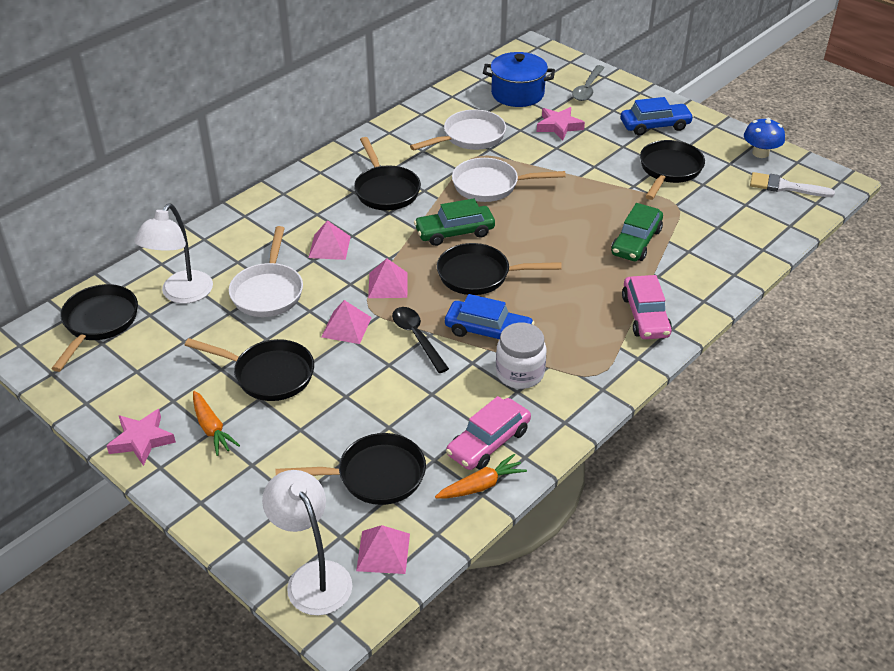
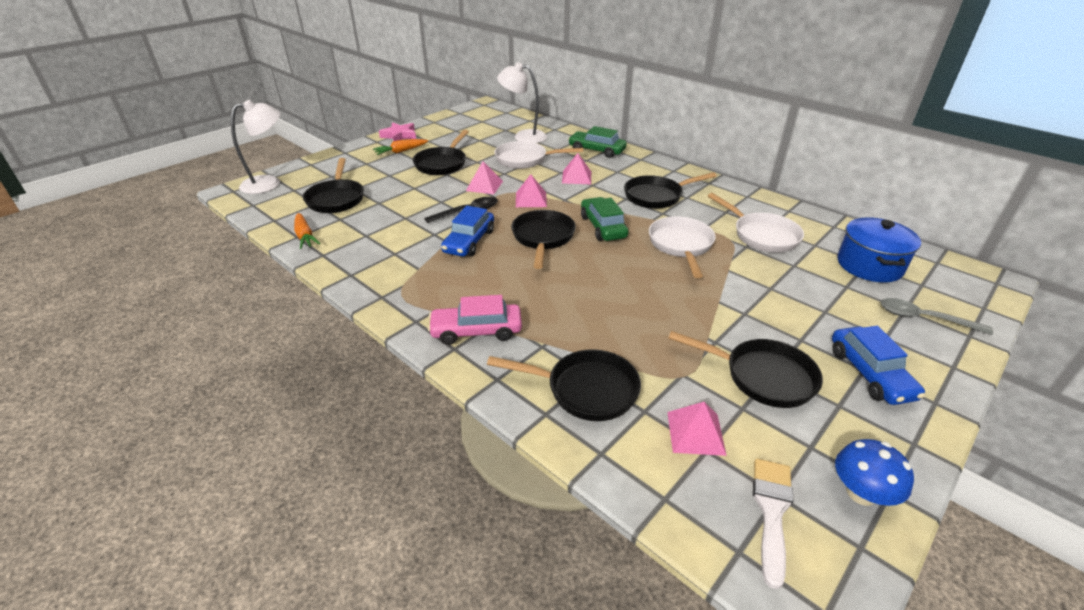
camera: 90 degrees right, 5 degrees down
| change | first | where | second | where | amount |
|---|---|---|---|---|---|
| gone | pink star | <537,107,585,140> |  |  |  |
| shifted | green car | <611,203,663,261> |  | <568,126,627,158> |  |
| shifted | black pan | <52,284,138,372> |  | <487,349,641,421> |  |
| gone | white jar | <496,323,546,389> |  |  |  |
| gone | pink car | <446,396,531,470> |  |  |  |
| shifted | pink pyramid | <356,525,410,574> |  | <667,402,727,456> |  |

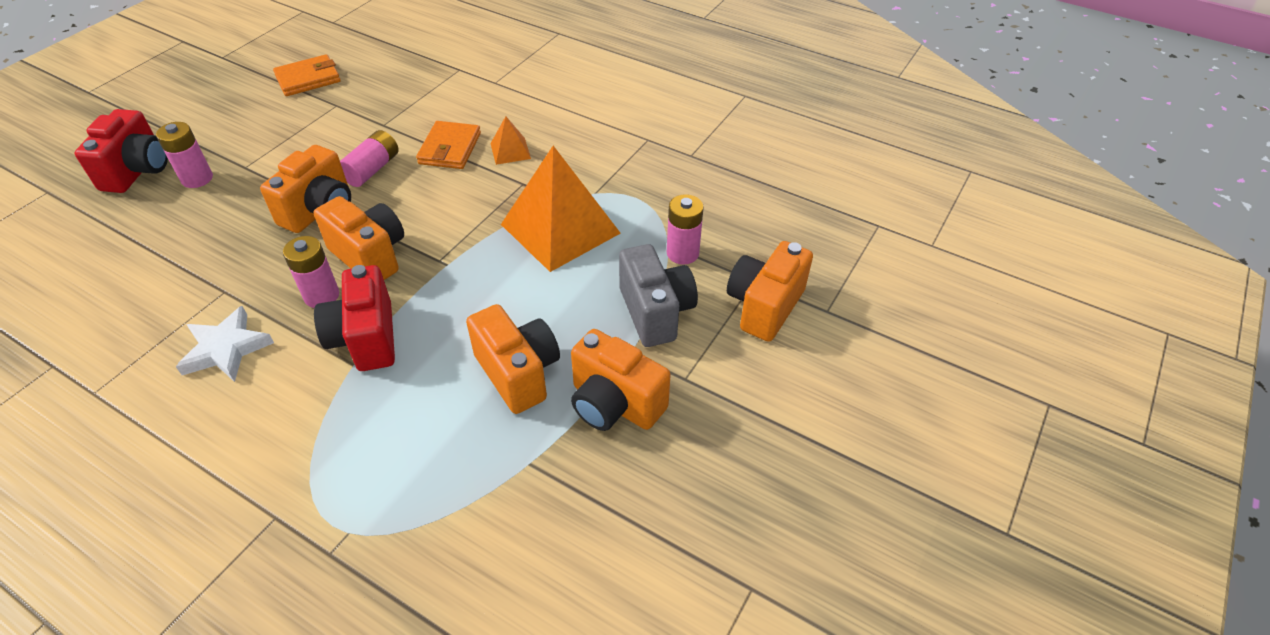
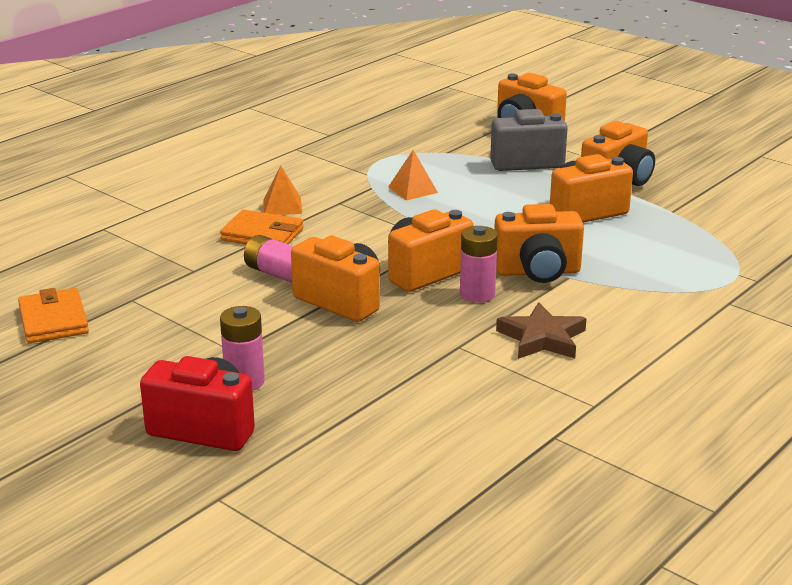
camera: 80 degrees left, 20 degrees down
| change | first | where | second | where | amount |
|---|---|---|---|---|---|
| scaled | orange pyramid | <501,146,621,272> |  | <388,150,438,200> | x0.45 |
| gone | pink battery | <667,194,704,265> |  |  |  |
| repainted | red camera | <314,265,395,371> | orange camera | <494,204,584,283> |  |
| repainted | white star | <176,306,274,382> | brown star | <496,302,587,359> |  |

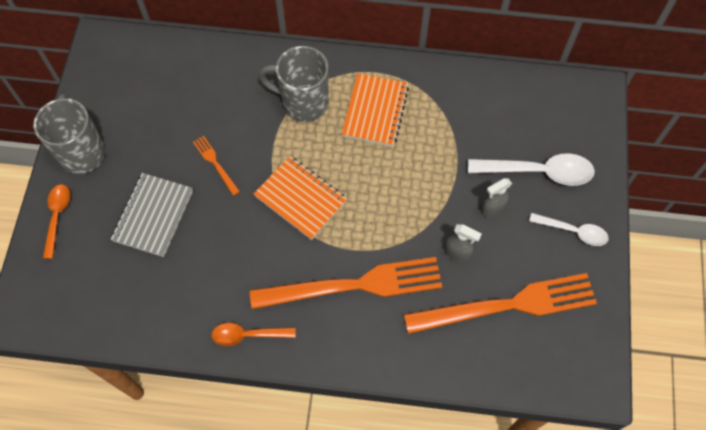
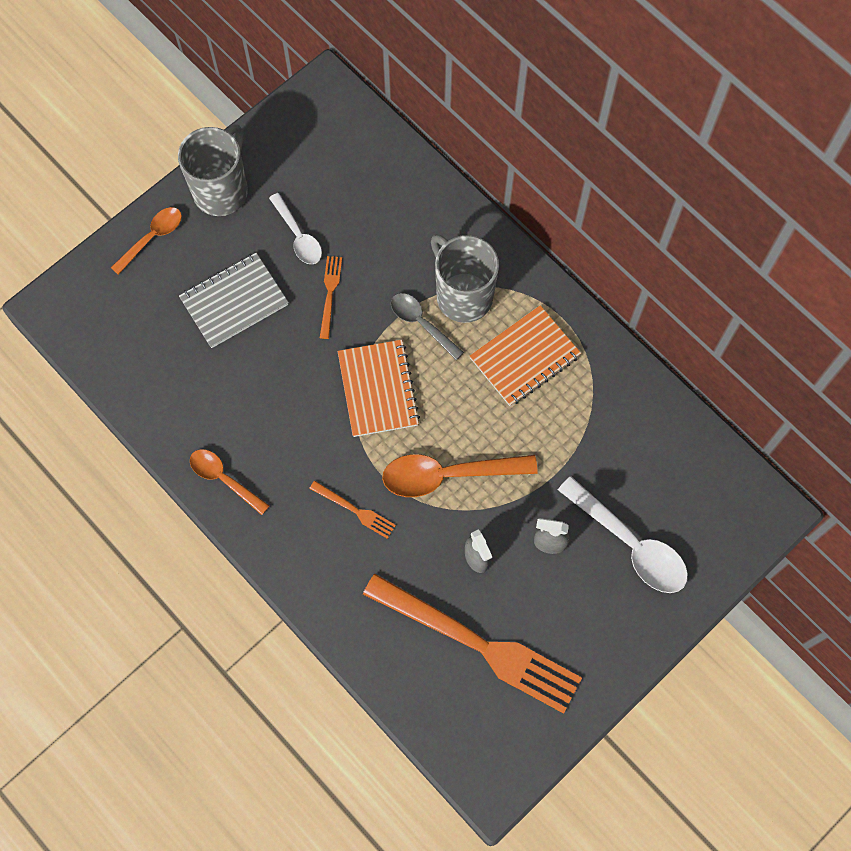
camera: 40 degrees right, 5 degrees up
| change | first | where | second | where | amount |
|---|---|---|---|---|---|
| shifted | white spoon | <529,213,608,246> |  | <269,193,322,264> |  |
| scaled | orange fork | <250,257,442,309> |  | <309,481,396,539> | x0.42 |
| new |  |  | grey spoon | <391,293,464,360> |  |
| new |  |  | orange spoon | <382,454,538,497> |  |

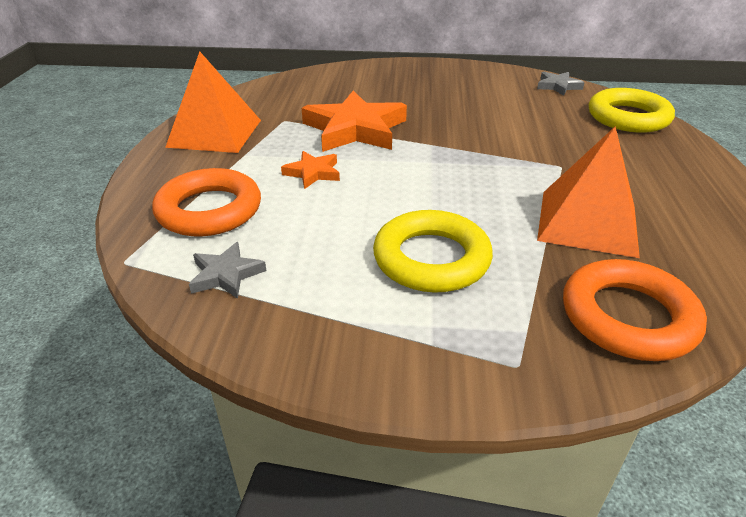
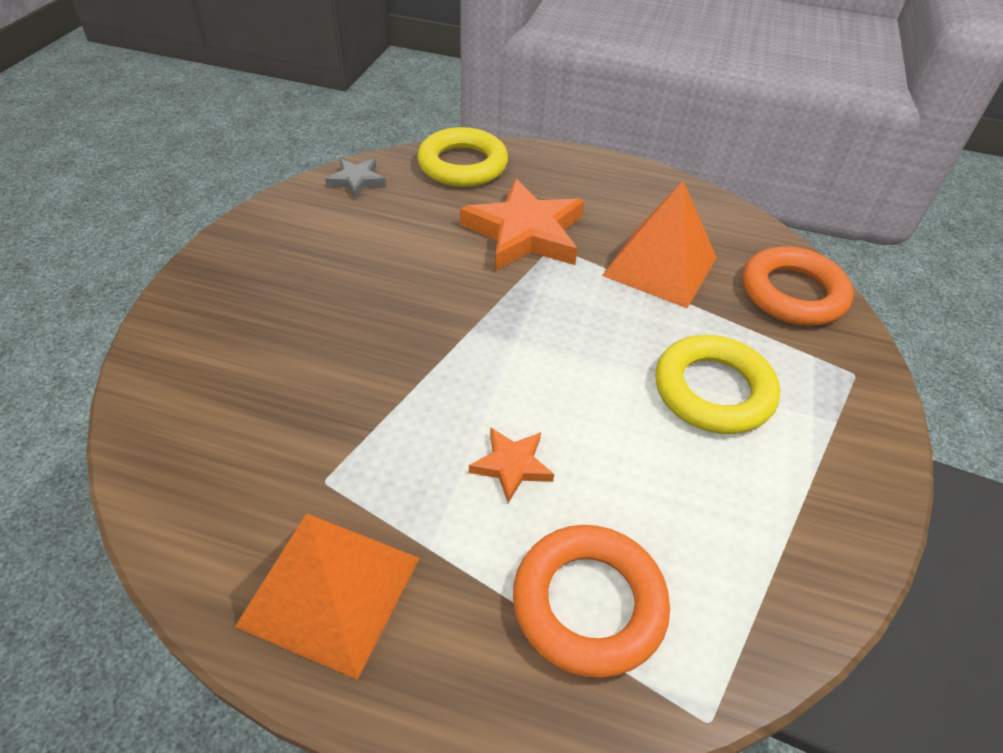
camera: 80 degrees left, 10 degrees up
| change | first | where | second | where | amount |
|---|---|---|---|---|---|
| shifted | orange star | <302,91,407,152> |  | <460,179,584,271> |  |
| gone | grey star | <189,242,266,299> |  |  |  |

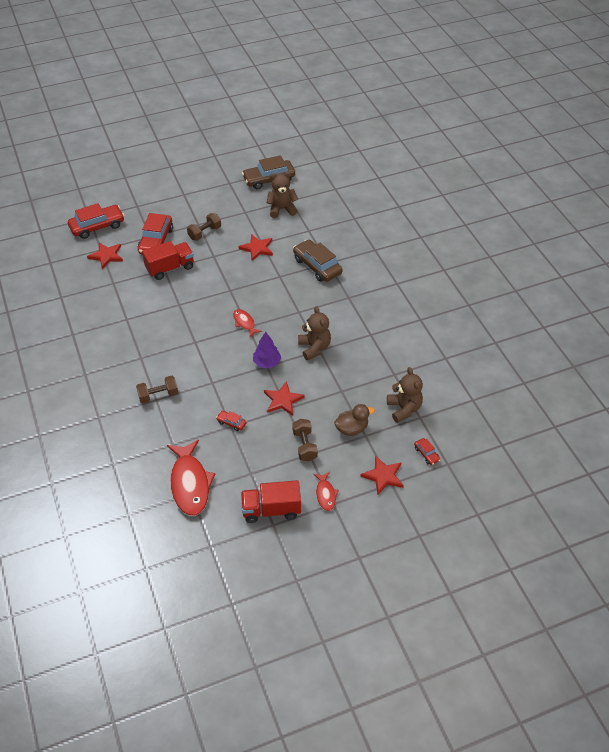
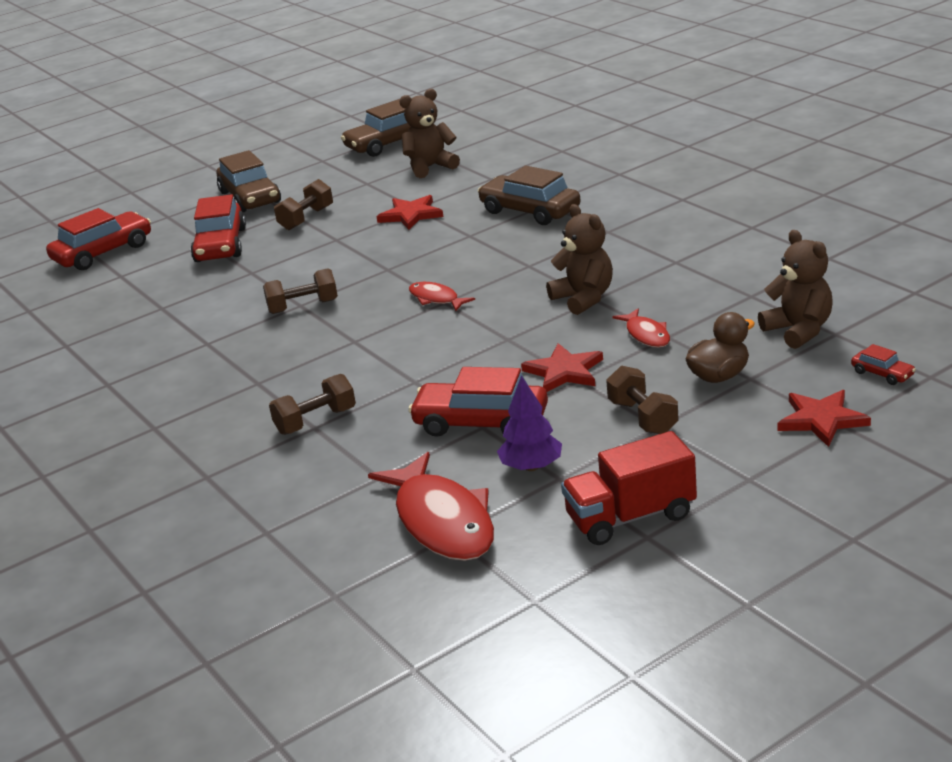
camera: 10 degrees left, 20 degrees down
| change | first | where | second | where | amount |
|---|---|---|---|---|---|
| gone | red truck | <142,241,194,280> |  |  |  |
| gone | red star | <87,243,123,269> |  |  |  |
| shifted | purple tree | <253,332,281,368> |  | <497,375,562,471> |  |
| scaled | red car | <216,411,247,431> |  | <408,367,548,437> | x2.18 |
| shifted | red fish | <314,472,339,511> |  | <612,308,670,348> |  |
| new |  |  | brown car | <217,150,281,212> |  |
| new |  |  | brown dumbbell | <263,268,338,314> |  |

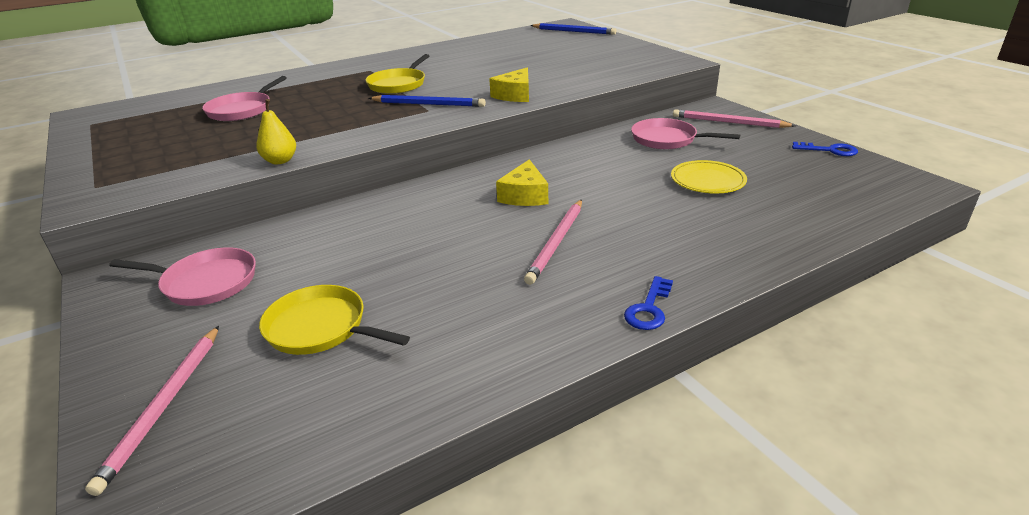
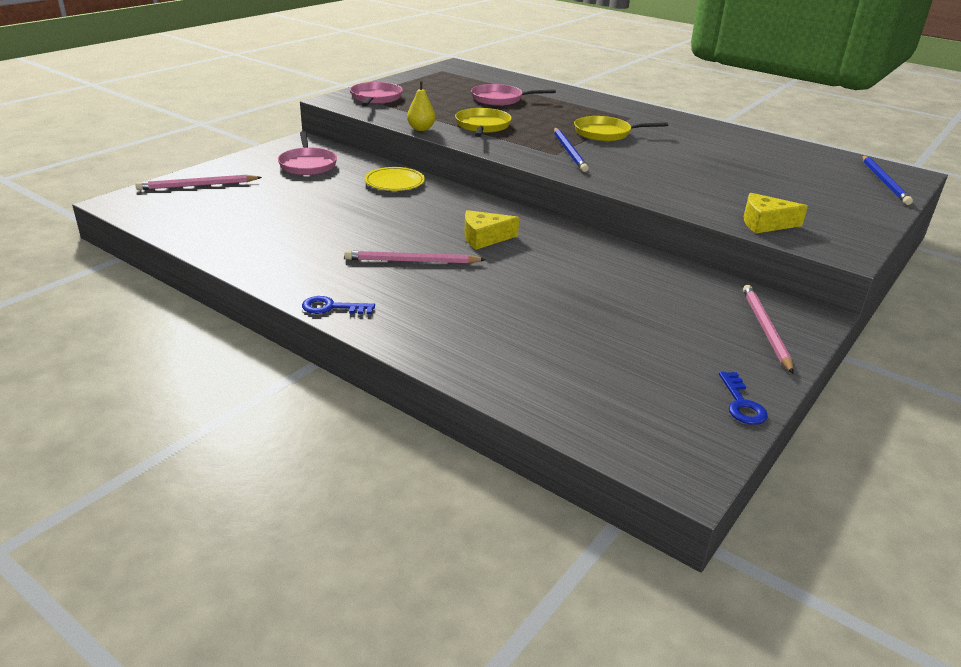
camera: 65 degrees right, 0 degrees up
| change | first | where | second | where | amount |
|---|---|---|---|---|---|
| shifted | yellow cheese | <489,68,529,102> |  | <744,193,808,233> |  |
| shifted | pink pan | <631,118,740,149> |  | <350,82,403,106> |  |
| shifted | yellow plate | <671,160,747,194> |  | <364,167,425,191> |  |
| shifted | yellow pan | <259,285,410,355> |  | <455,108,512,137> |  |

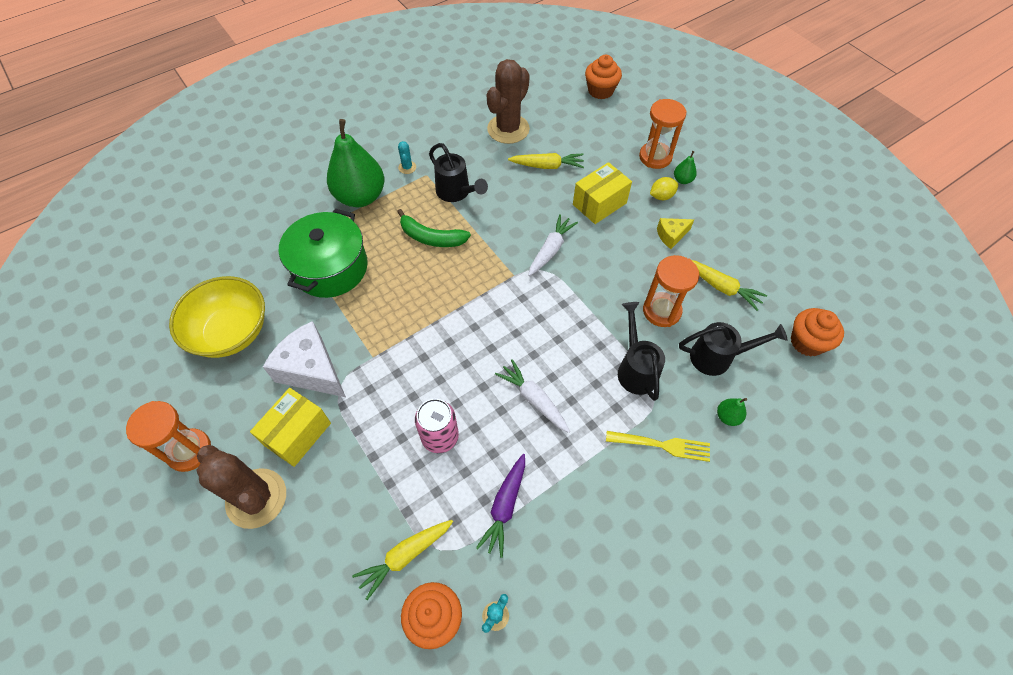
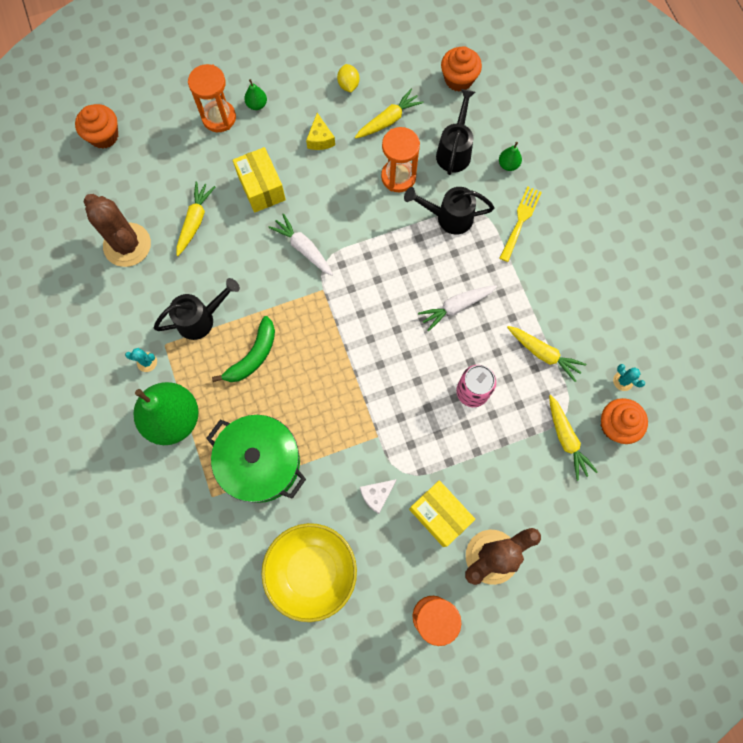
camera: 75 degrees left, 15 degrees up
| change | first | where | second | where | amount |
|---|---|---|---|---|---|
| shifted | yellow lemon | <650,177,678,200> |  | <337,64,359,92> |  |
| scaled | white cheese | <263,321,346,397> |  | <360,479,397,514> | x0.52 |
| repainted | purple carrot | <476,454,525,558> | yellow carrot | <507,326,586,382> |  |

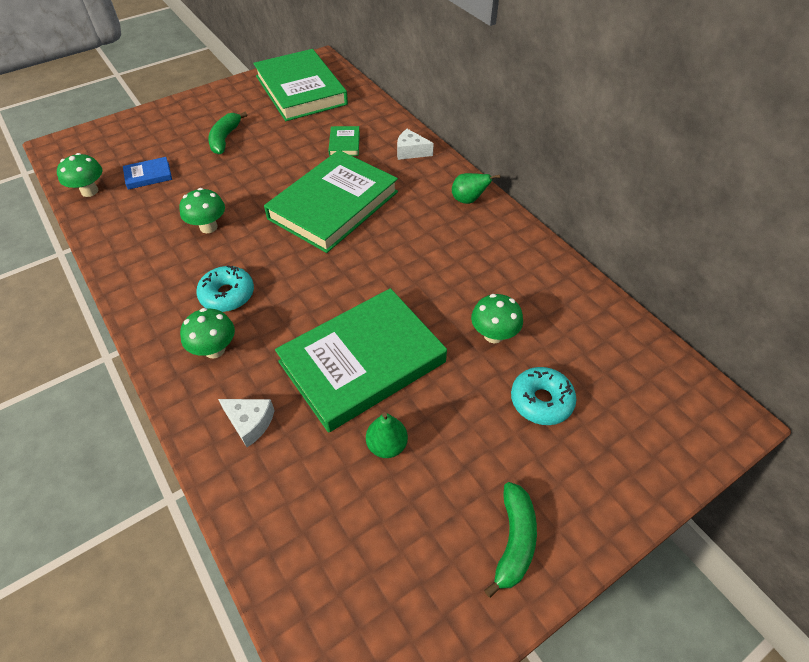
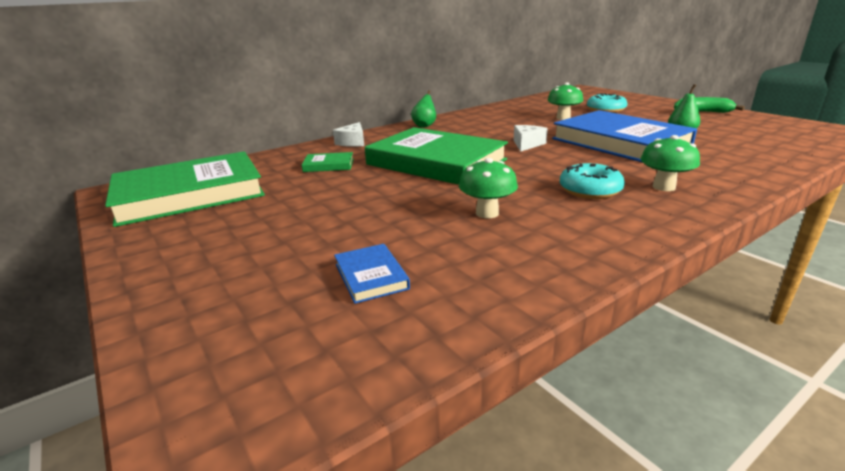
camera: 90 degrees left, 25 degrees down
| change | first | where | second | where | amount |
|---|---|---|---|---|---|
| gone | green banana | <208,112,247,155> |  |  |  |
| gone | green mushroom | <57,153,102,197> |  |  |  |
| repainted | green book | <275,288,447,433> | blue book | <552,110,697,163> |  |
| shifted | white cheese | <218,399,275,447> |  | <514,125,548,152> |  |

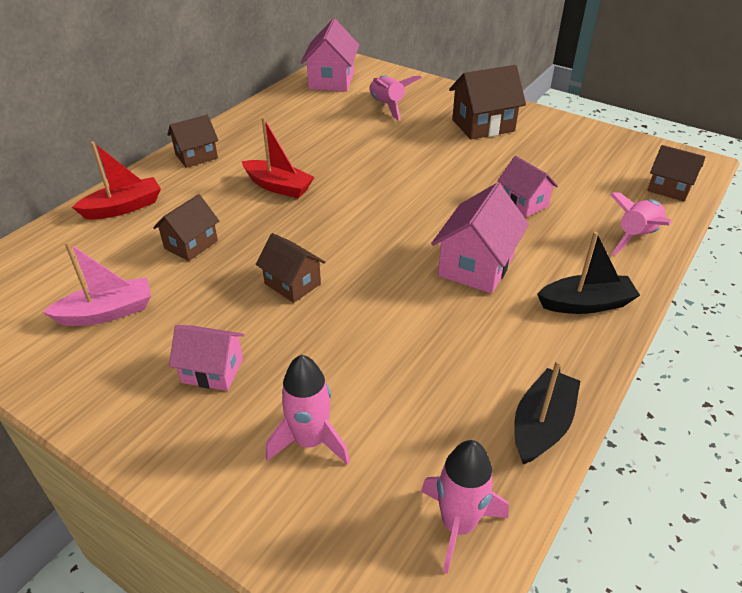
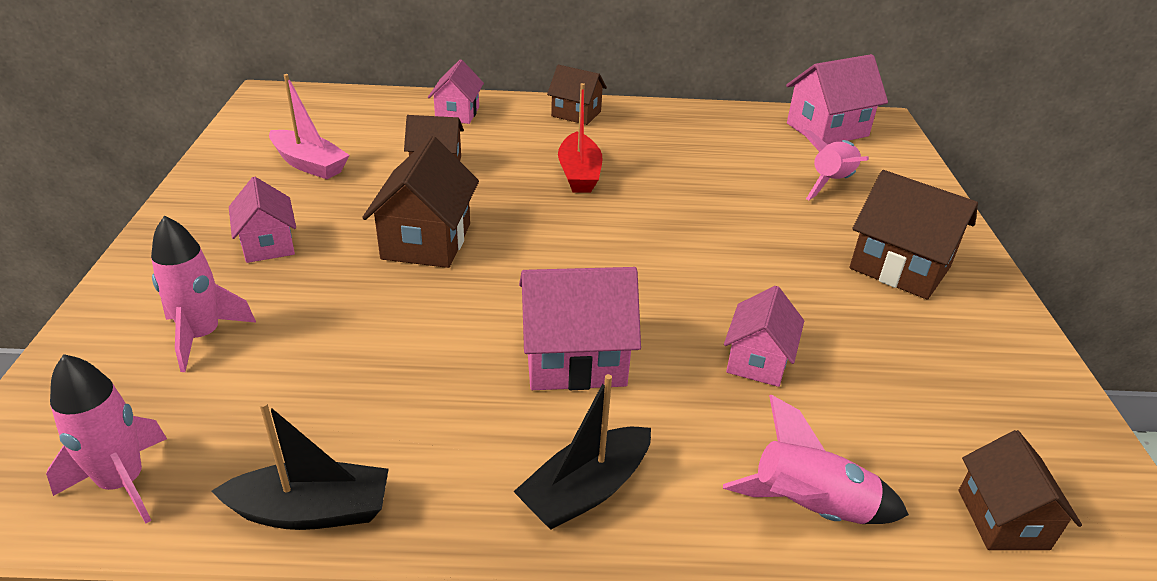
camera: 55 degrees right, 5 degrees down
| change | first | where | second | where | amount |
|---|---|---|---|---|---|
| swapped | red boat | <72,141,161,220> | pink house | <428,60,484,124> |  |
| rotated | black boat | <537,232,640,314> |  | <513,374,651,529> | 90 degrees clockwise |
| scaled | brown house | <256,233,325,303> |  | <362,136,479,268> | x1.55 |

